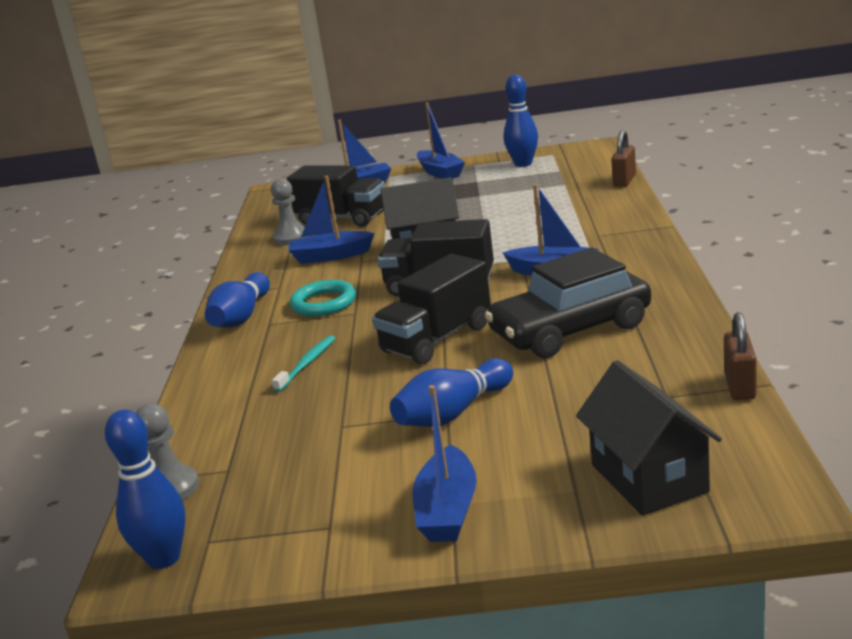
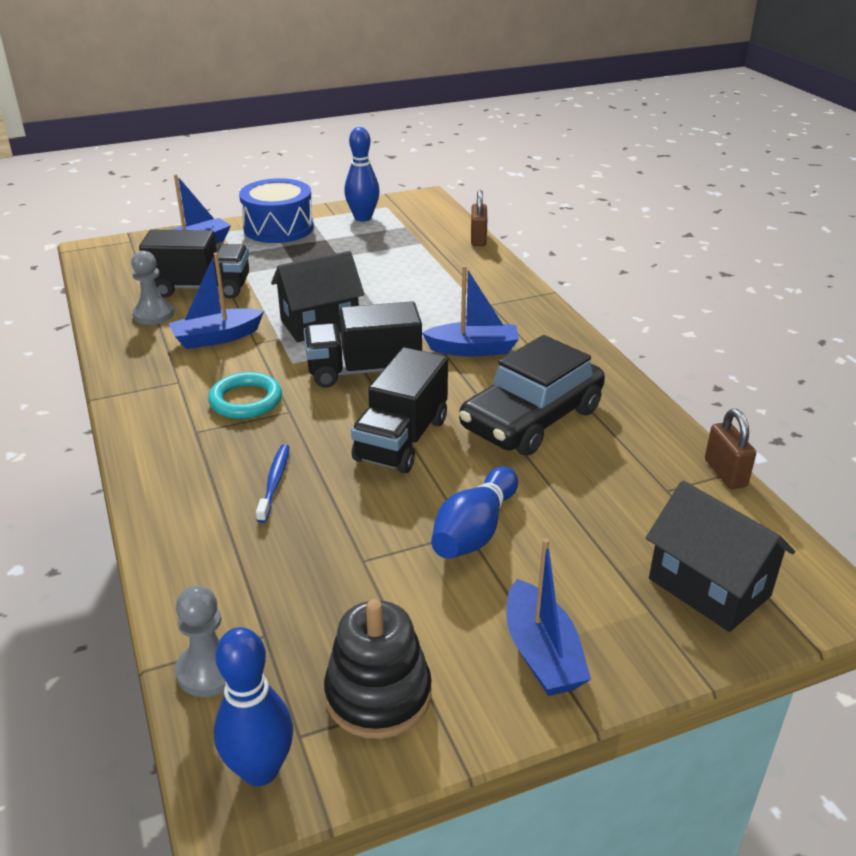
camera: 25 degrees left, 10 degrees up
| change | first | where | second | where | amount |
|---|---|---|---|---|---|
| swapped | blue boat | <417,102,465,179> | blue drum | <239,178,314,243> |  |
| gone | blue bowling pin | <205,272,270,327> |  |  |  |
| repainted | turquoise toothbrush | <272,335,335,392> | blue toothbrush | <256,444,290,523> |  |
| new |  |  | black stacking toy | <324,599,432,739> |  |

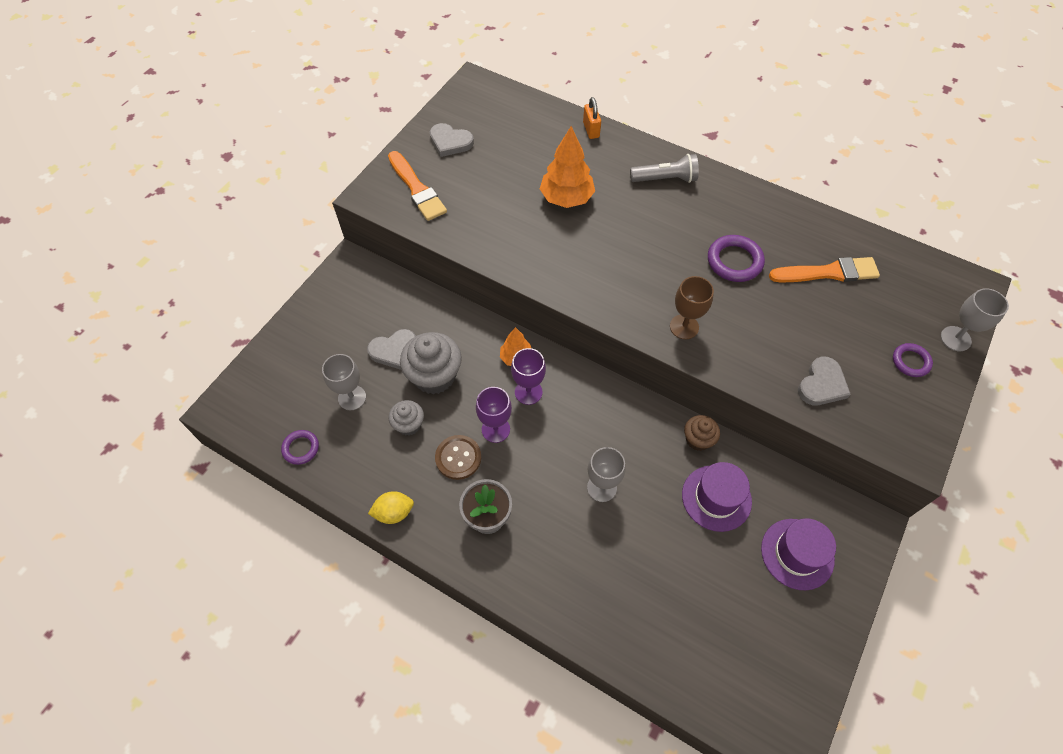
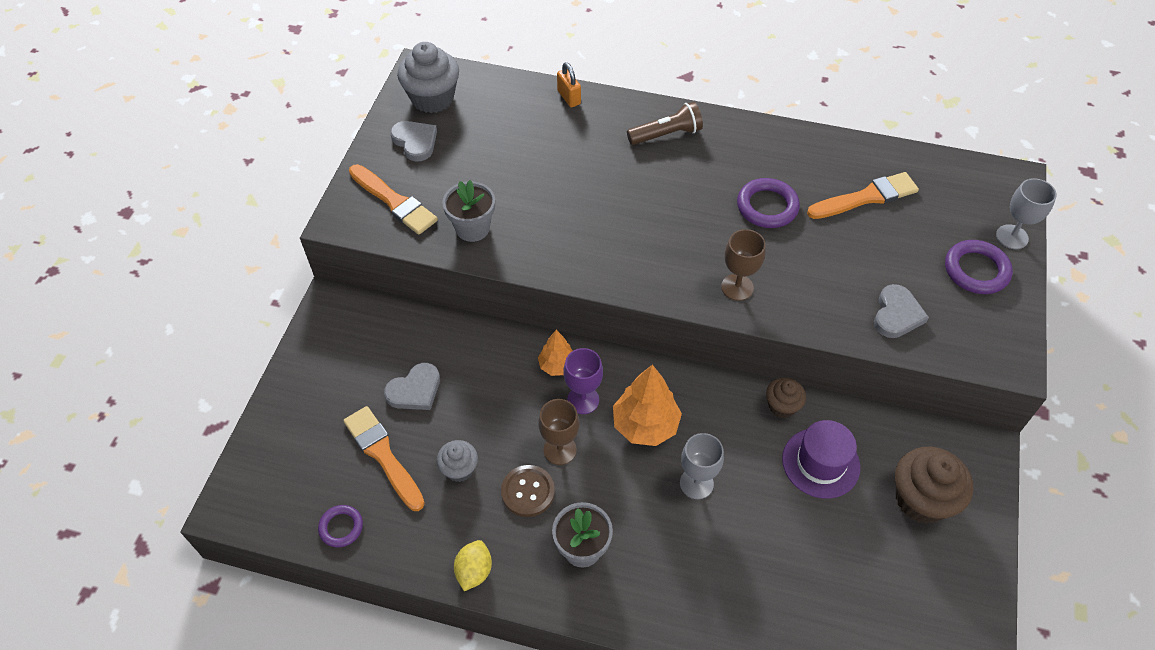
camera: 15 degrees left, 5 degrees down
| change | first | where | second | where | amount |
|---|---|---|---|---|---|
| rotated | grey heart | <430,123,474,157> |  | <390,121,437,162> | 135 degrees counterclockwise |
| shifted | orange tree | <540,126,595,208> |  | <613,364,682,446> |  |
| repainted | grey flashlight | <630,154,699,183> | brown flashlight | <627,102,703,145> |  |
| shifted | grey cupcake | <400,332,462,394> |  | <397,42,459,113> |  |
| scaled | purple ring | <893,343,933,377> |  | <945,240,1013,294> | x1.60 |
| swapped | grey goblet | <322,354,366,410> | orange brush | <343,406,425,511> |  |
| repainted | purple goblet | <476,387,512,443> | brown goblet | <538,399,580,465> |  |
| rotated | yellow lemon | <368,491,414,524> |  | <454,540,492,591> | 45 degrees counterclockwise |
| swapped | purple hat | <761,518,836,590> | brown cupcake | <895,447,973,524> |  |
| new |  |  | grey flower pot | <442,180,495,242> |  |

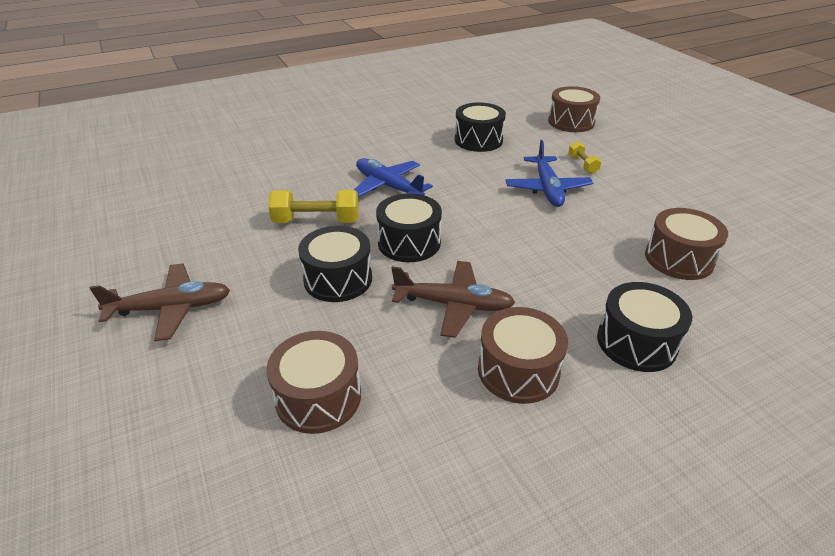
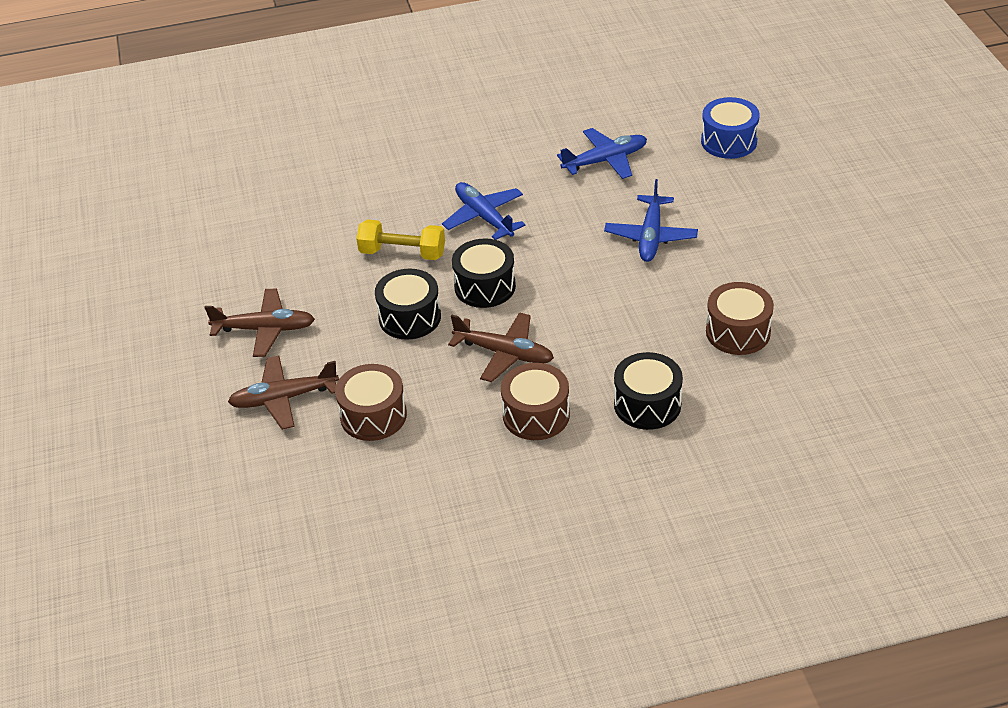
camera: 15 degrees right, 5 degrees up
| change | first | where | second | where | amount |
|---|---|---|---|---|---|
| repainted | brown drum | <548,86,600,132> | blue drum | <701,97,760,159> |  |
| swapped | black drum | <455,102,506,152> | blue plane | <557,128,647,179> |  |
| gone | yellow dumbbell | <568,141,601,174> |  |  |  |
| new |  |  | brown plane | <228,355,339,430> |  |

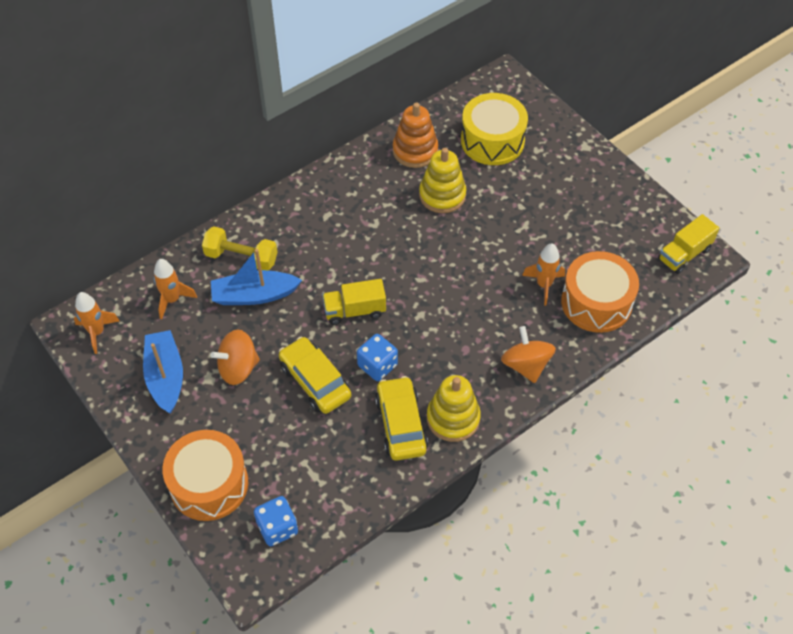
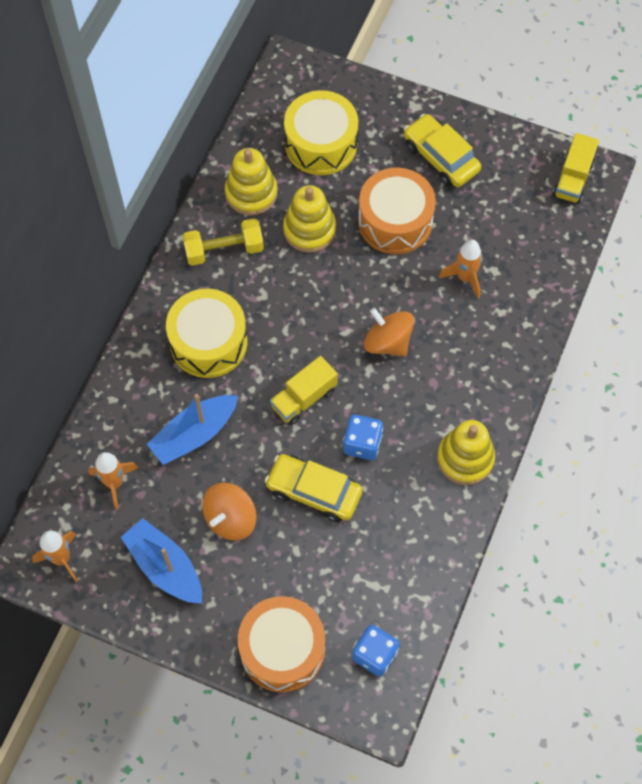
camera: 30 degrees left, 10 degrees up
| change | first | where | second | where | amount |
|---|---|---|---|---|---|
| repainted | orange stacking toy | <393,102,438,168> | yellow stacking toy | <225,148,278,216> |  |
| shifted | yellow dumbbell | <202,226,277,270> |  | <182,218,264,266> |  |
| shifted | orange drum | <561,251,639,333> |  | <358,168,436,254> |  |
| shifted | orange spinning top | <501,326,556,383> |  | <364,308,414,356> |  |
| shifted | yellow car | <375,376,428,461> |  | <404,114,481,187> |  |
| new |  |  | yellow drum | <166,289,247,378> |  |

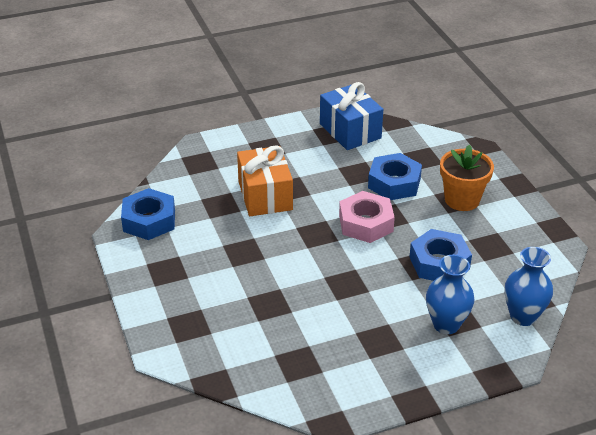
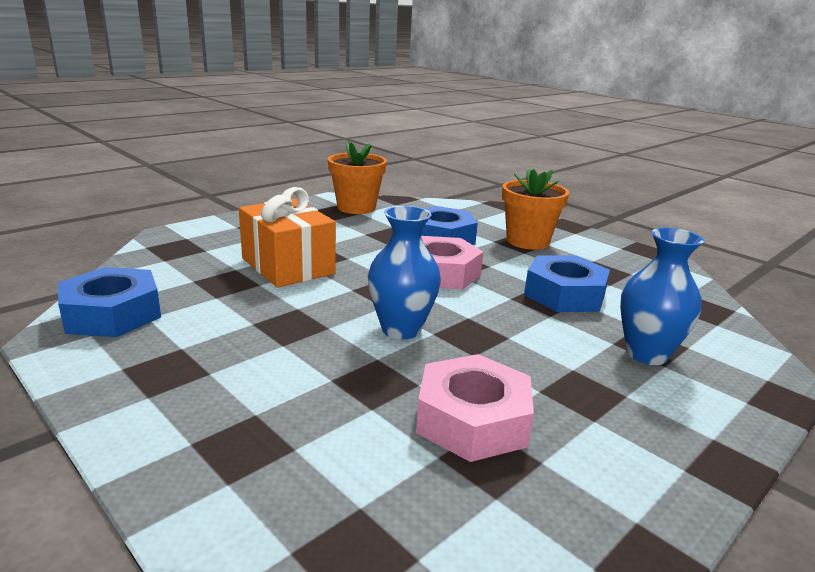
camera: 25 degrees left, 15 degrees down
| change | first | where | second | where | amount |
|---|---|---|---|---|---|
| swapped | blue gift | <320,82,383,150> | orange flower pot | <328,140,387,214> |  |
| shifted | blue vase | <505,247,553,326> |  | <368,206,441,339> |  |
| new |  |  | pink nut | <416,354,534,462> |  |

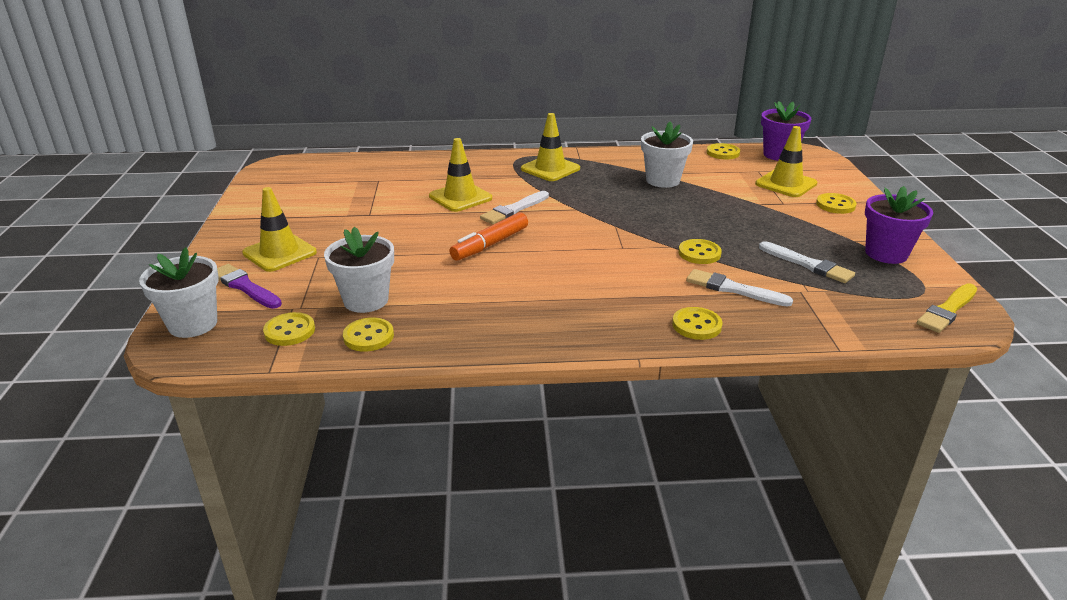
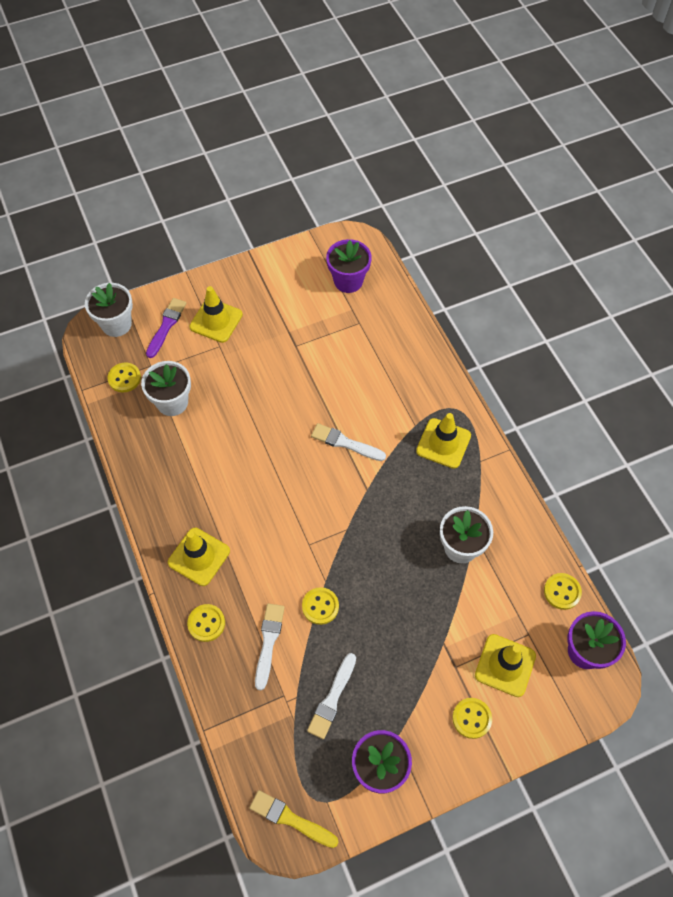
camera: 70 degrees right, 30 degrees up
| change | first | where | second | where | amount |
|---|---|---|---|---|---|
| shifted | yellow traffic cone | <429,138,492,212> |  | <168,528,230,586> |  |
| gone | orange marker | <449,212,528,261> |  |  |  |
| gone | yellow button | <343,318,394,352> |  |  |  |
| new |  |  | purple flower pot | <326,239,372,293> |  |

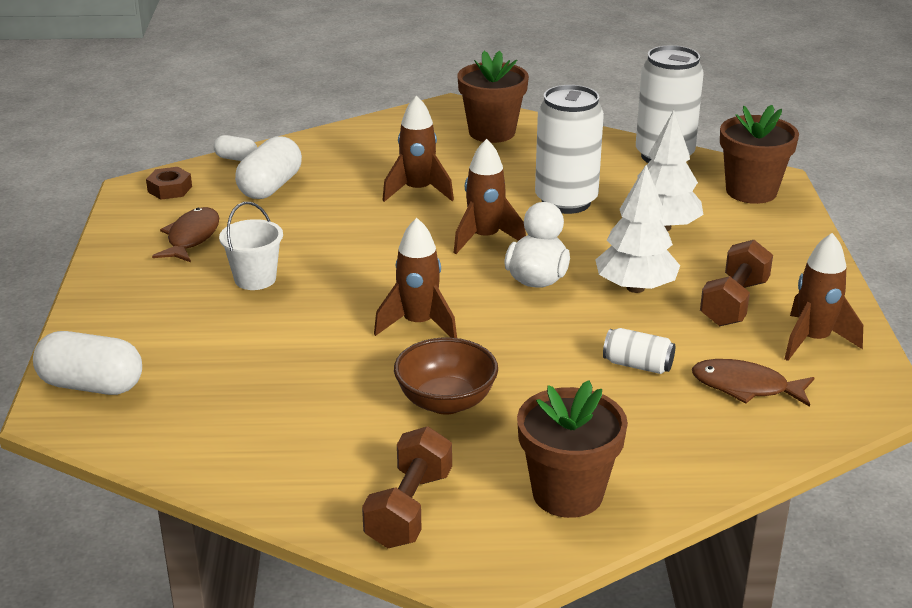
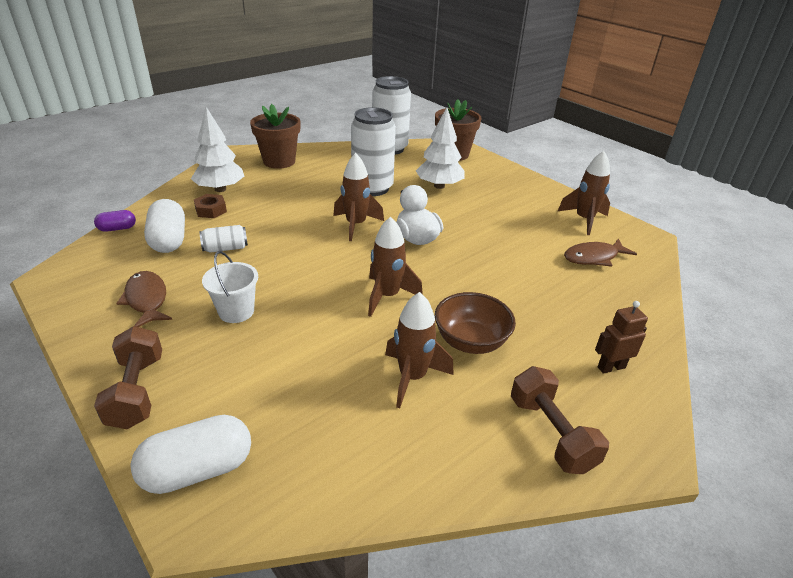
camera: 40 degrees left, 5 degrees up
| change | first | where | second | where | amount |
|---|---|---|---|---|---|
| shifted | brown rocket | <382,96,454,202> |  | <385,292,454,408> |  |
| repainted | white capsule | <214,135,257,161> | purple capsule | <94,210,136,232> |  |
| shifted | white tree | <595,165,680,293> |  | <191,107,244,192> |  |
| shifted | brown nut | <146,167,192,200> |  | <194,194,227,218> |  |
| shifted | brown dumbbell | <700,240,773,326> |  | <94,326,162,429> |  |
| shifted | white can | <603,328,675,374> |  | <199,225,248,252> |  |
| swapped | brown flower pot | <517,380,628,518> | brown robot | <595,301,648,374> |  |

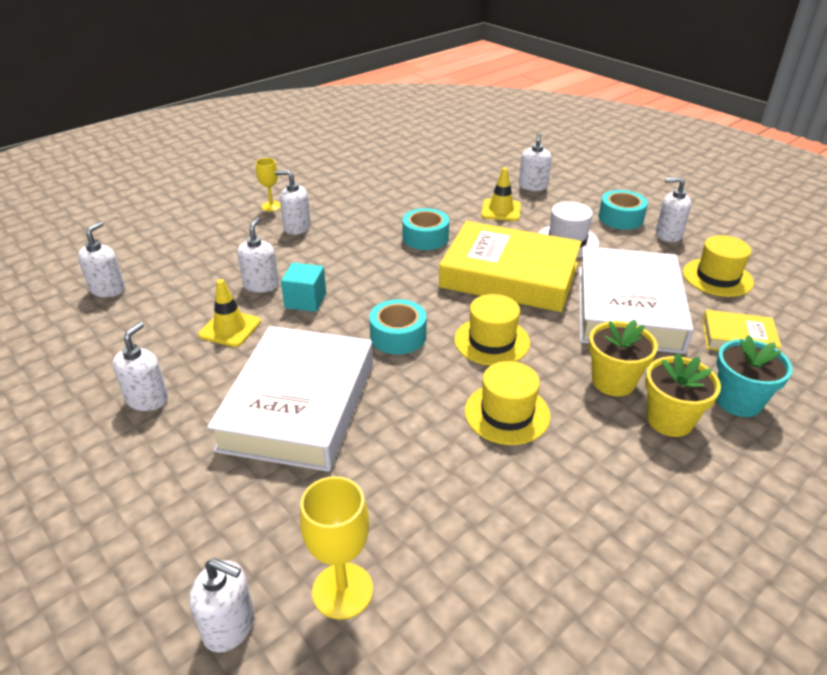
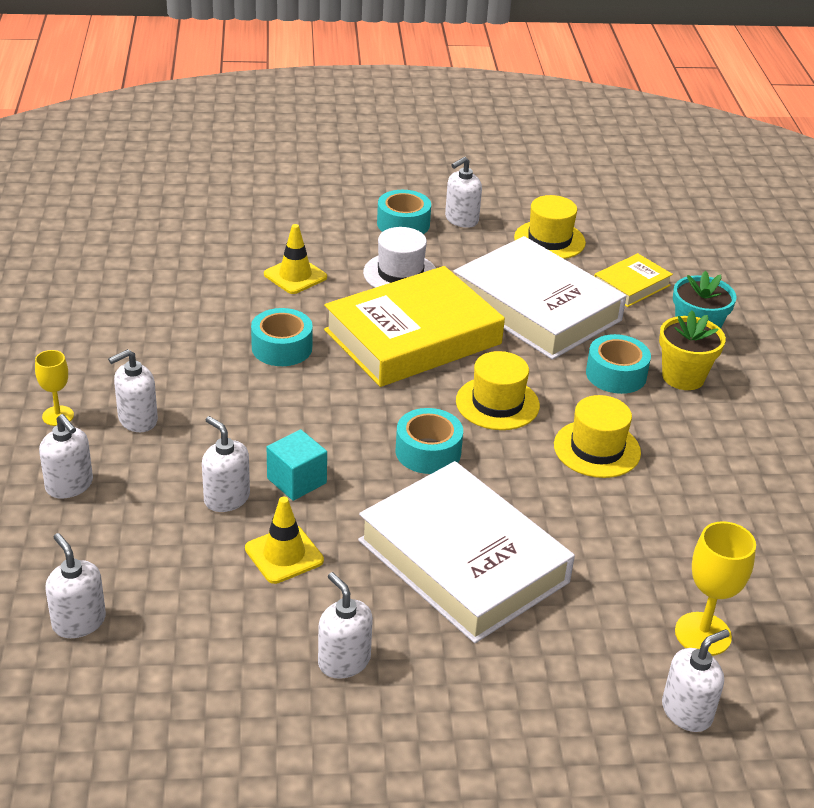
camera: 55 degrees left, 0 degrees up
| change | first | where | second | where | amount |
|---|---|---|---|---|---|
| shifted | white soap dispenser | <519,134,552,191> |  | <39,414,93,498> |  |
| swapped | yellow flower pot | <589,320,658,396> | turquoise tape | <586,334,651,394> |  |

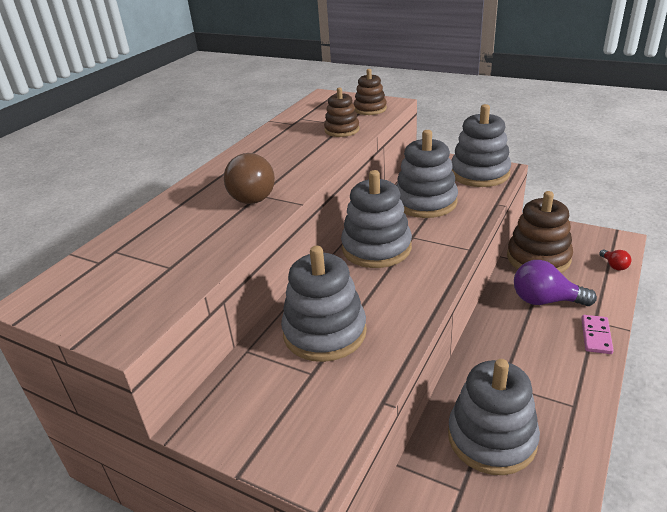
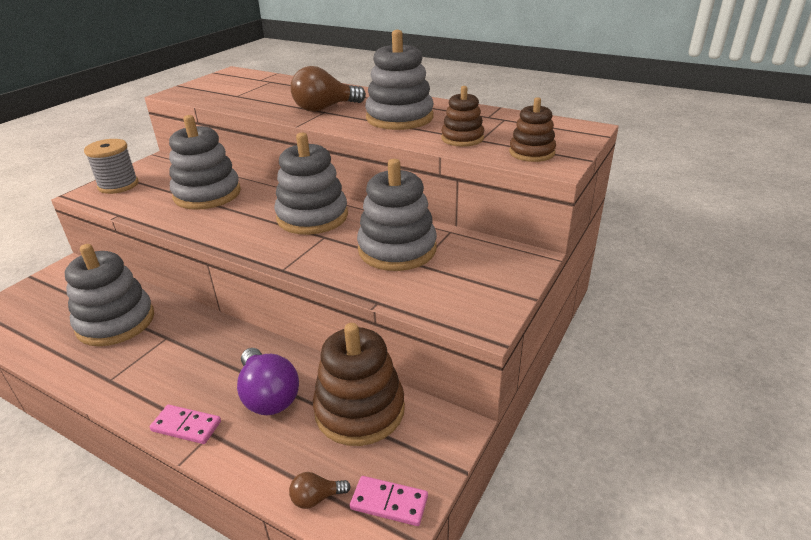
camera: 90 degrees right, 0 degrees up
| change | first | where | second | where | amount |
|---|---|---|---|---|---|
| shifted | grey stacking toy | <451,104,511,187> |  | <365,30,434,130> |  |
| repainted | red light bulb | <599,250,631,270> | brown light bulb | <289,472,351,509> |  |
| rotated | purple light bulb | <514,260,597,306> |  | <237,348,299,415> | 135 degrees clockwise |
| new |  |  | grey spool | <84,139,138,194> |  |
| new |  |  | pink domino | <350,476,428,526> |  |

